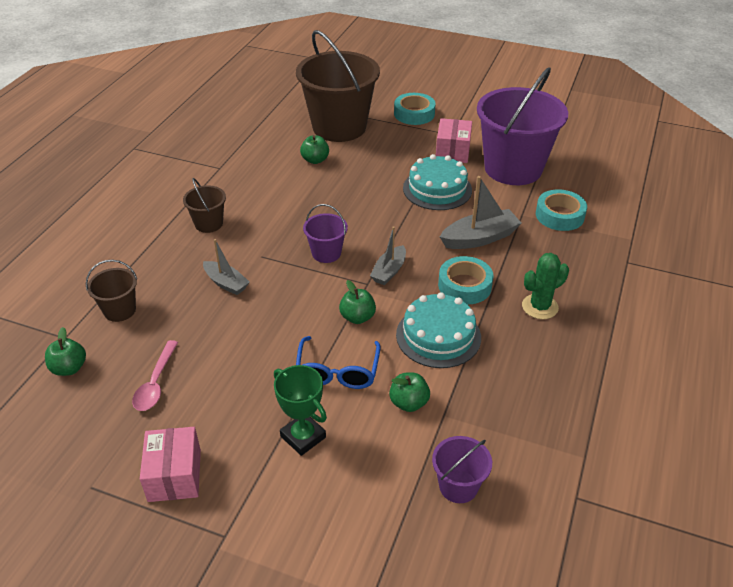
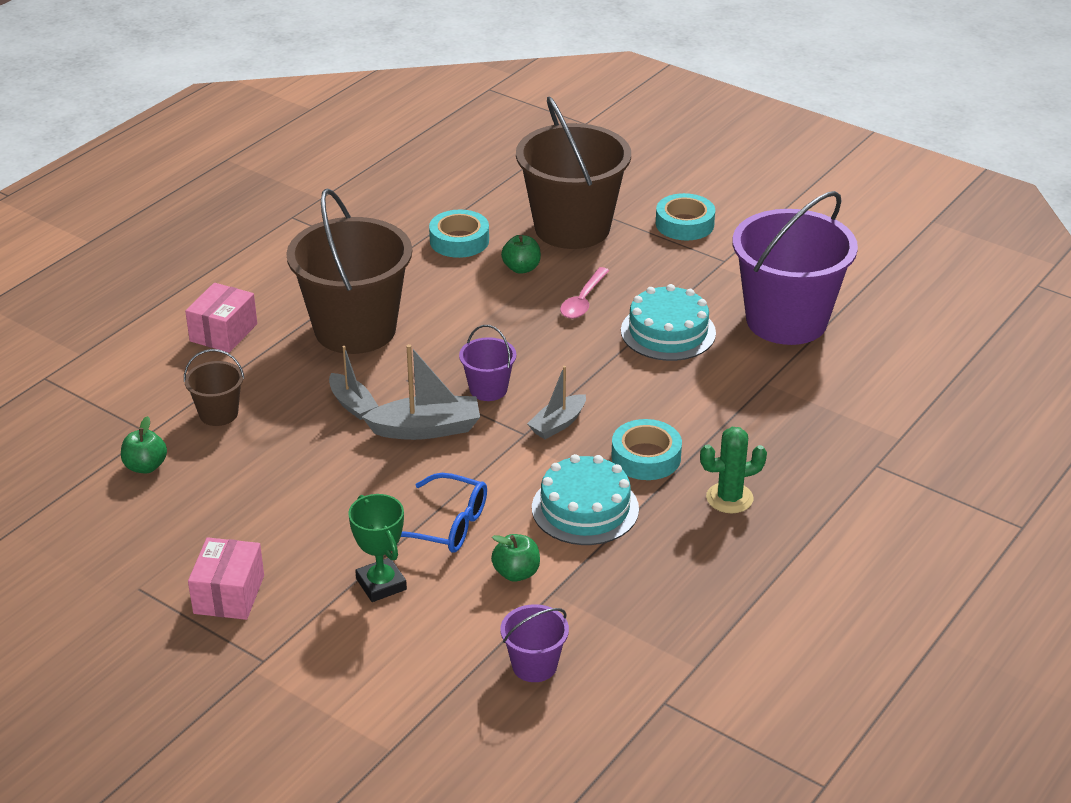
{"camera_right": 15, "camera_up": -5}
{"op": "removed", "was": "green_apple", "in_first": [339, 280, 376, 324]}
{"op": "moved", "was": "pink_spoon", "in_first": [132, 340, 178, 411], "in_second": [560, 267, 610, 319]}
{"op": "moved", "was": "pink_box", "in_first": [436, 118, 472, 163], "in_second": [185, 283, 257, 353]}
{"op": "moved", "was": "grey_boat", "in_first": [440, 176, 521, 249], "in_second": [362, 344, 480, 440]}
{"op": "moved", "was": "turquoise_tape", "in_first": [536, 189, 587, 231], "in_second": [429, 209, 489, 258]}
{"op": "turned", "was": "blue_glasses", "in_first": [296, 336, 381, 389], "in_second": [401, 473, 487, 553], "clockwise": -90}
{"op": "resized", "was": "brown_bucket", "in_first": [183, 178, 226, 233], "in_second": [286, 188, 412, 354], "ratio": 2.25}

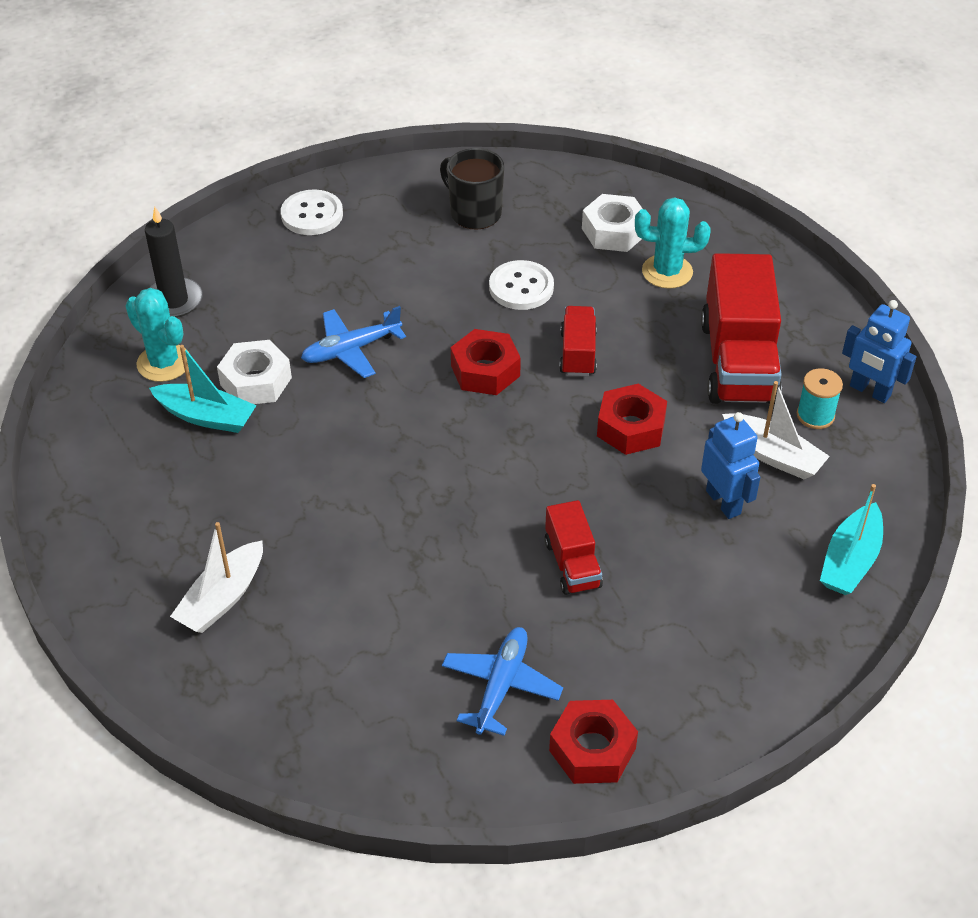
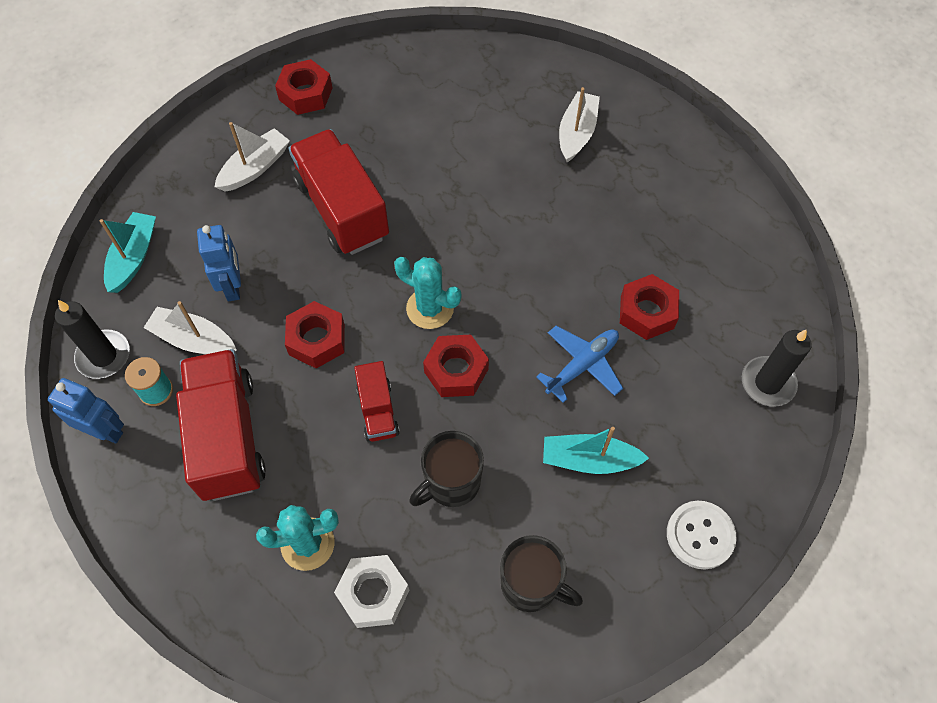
{"camera_right": 165, "camera_up": 15}
{"op": "removed", "was": "blue_plane", "in_first": [442, 627, 563, 736]}
{"op": "added", "now": "black_candle", "in_second": [55, 300, 130, 379]}
{"op": "added", "now": "white_boat", "in_second": [215, 122, 290, 192]}
{"op": "moved", "was": "turquoise_cactus", "in_first": [125, 288, 189, 382], "in_second": [394, 257, 461, 329]}
{"op": "moved", "was": "turquoise_boat", "in_first": [149, 345, 257, 433], "in_second": [543, 427, 649, 474]}
{"op": "replaced", "was": "white_button", "now": "black_mug", "in_first": [489, 260, 554, 310], "in_second": [410, 431, 484, 507]}
{"op": "recoloured", "was": "white_nut", "now": "red_nut", "in_first": [217, 340, 292, 404], "in_second": [620, 274, 679, 340]}
{"op": "turned", "was": "blue_robot", "in_first": [701, 412, 761, 519], "in_second": [197, 225, 241, 301], "clockwise": -150}
{"op": "resized", "was": "red_truck", "in_first": [545, 500, 603, 595], "in_second": [288, 129, 389, 255], "ratio": 1.91}

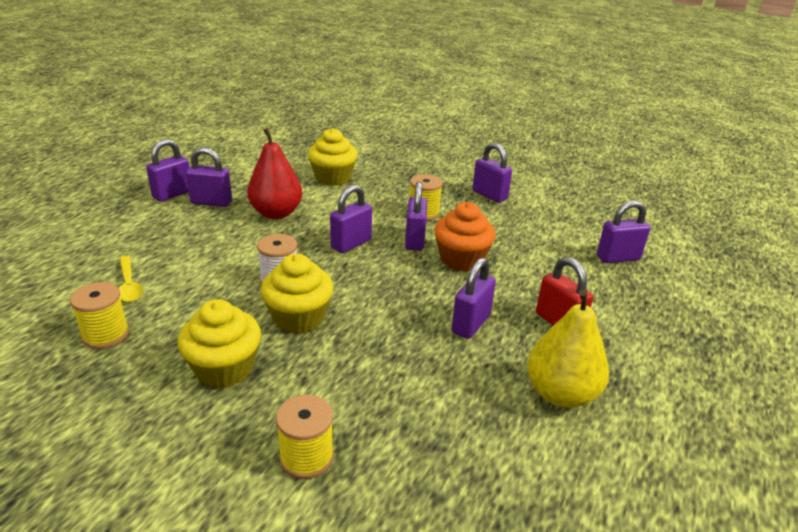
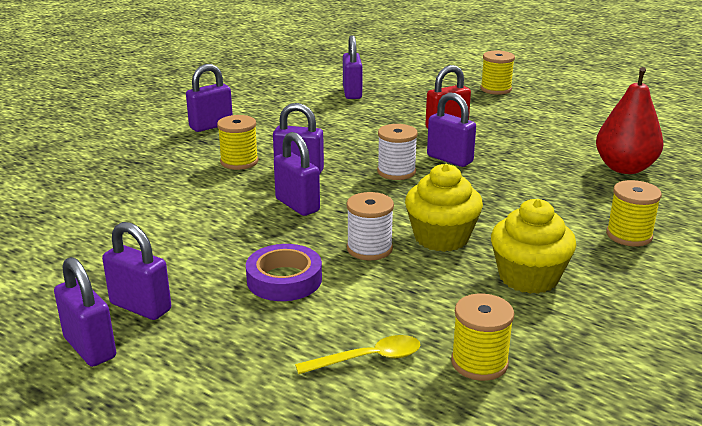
{"camera_right": -80, "camera_up": -5}
{"op": "removed", "was": "yellow_cupcake", "in_first": [308, 128, 358, 186]}
{"op": "removed", "was": "orange_cupcake", "in_first": [434, 202, 496, 271]}
{"op": "removed", "was": "yellow_pear", "in_first": [527, 289, 609, 408]}
{"op": "added", "now": "purple_tape", "in_second": [246, 244, 322, 301]}
{"op": "added", "now": "white_spool", "in_second": [377, 124, 418, 180]}
{"op": "added", "now": "yellow_spool", "in_second": [481, 51, 515, 95]}
{"op": "moved", "was": "red_pear", "in_first": [247, 128, 302, 219], "in_second": [596, 67, 664, 174]}
{"op": "turned", "was": "purple_padlock", "in_first": [186, 147, 232, 207], "in_second": [102, 222, 171, 320], "clockwise": -75}

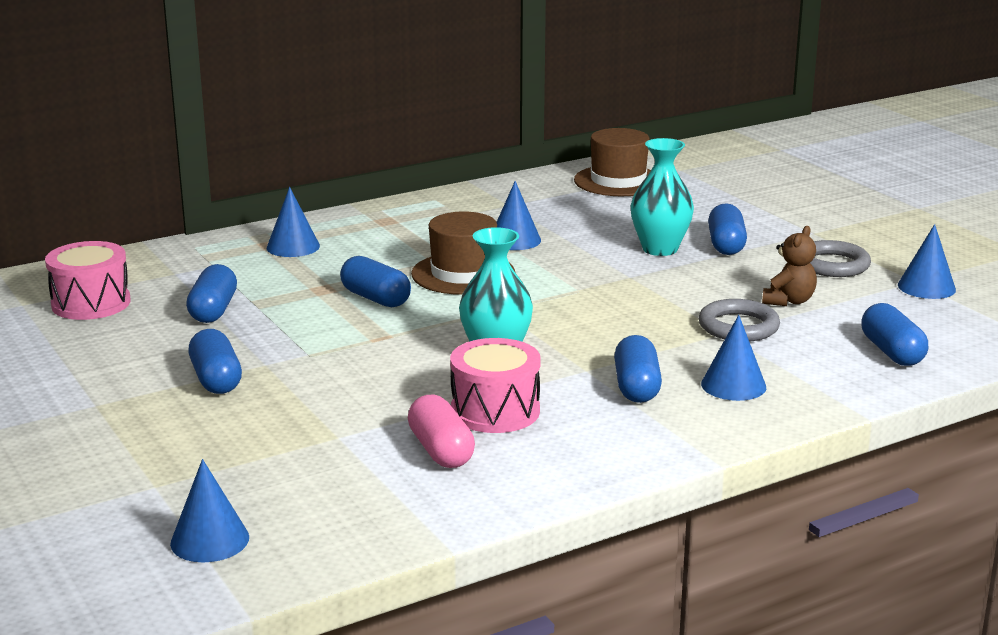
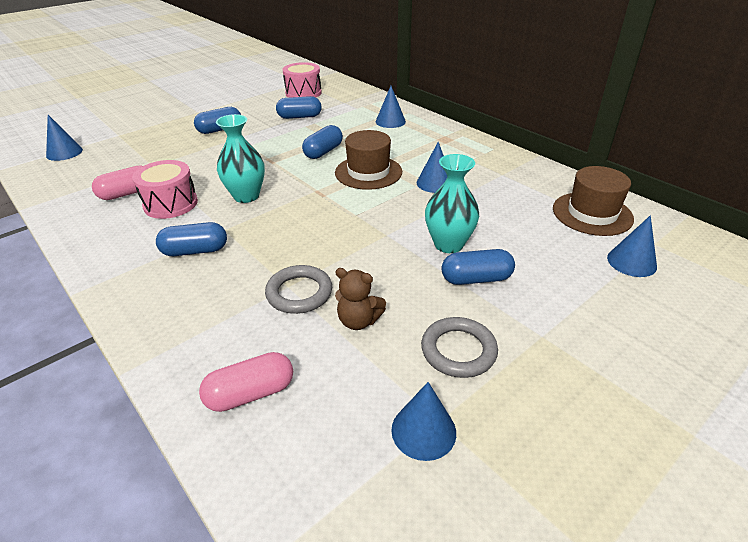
{"camera_right": 80, "camera_up": 15}
{"op": "moved", "was": "blue_cone", "in_first": [701, 315, 766, 401], "in_second": [607, 215, 657, 277]}
{"op": "recoloured", "was": "blue_capsule", "now": "pink_capsule", "in_first": [861, 303, 928, 366], "in_second": [199, 352, 293, 412]}

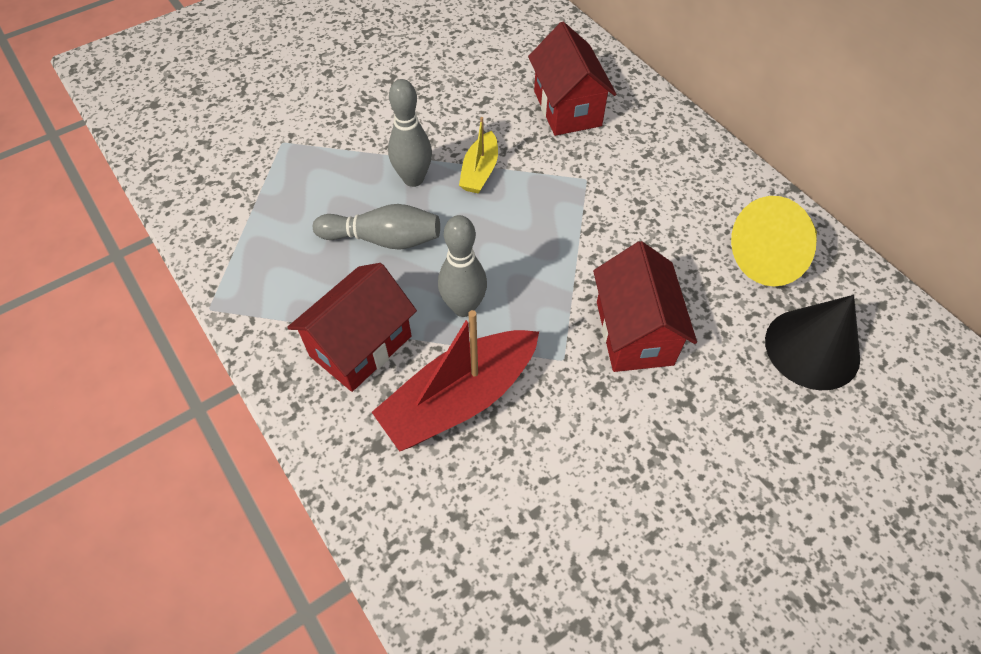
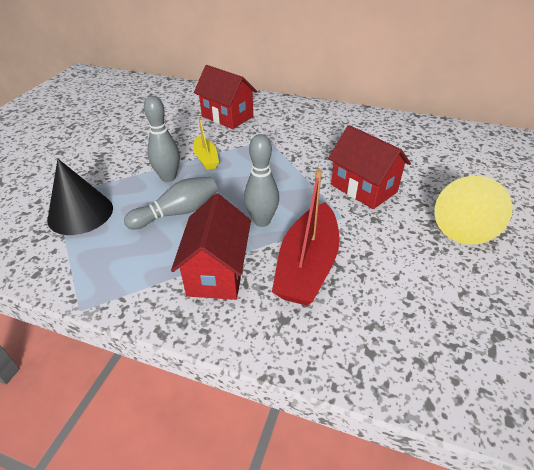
{"camera_right": -35, "camera_up": -15}
{"op": "moved", "was": "yellow_cone", "in_first": [731, 196, 817, 286], "in_second": [434, 176, 513, 244]}
{"op": "moved", "was": "black_cone", "in_first": [765, 295, 860, 390], "in_second": [47, 159, 113, 235]}

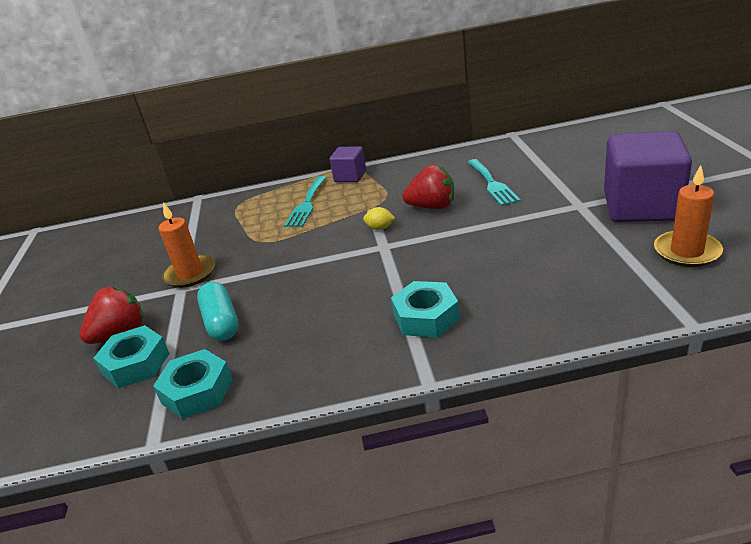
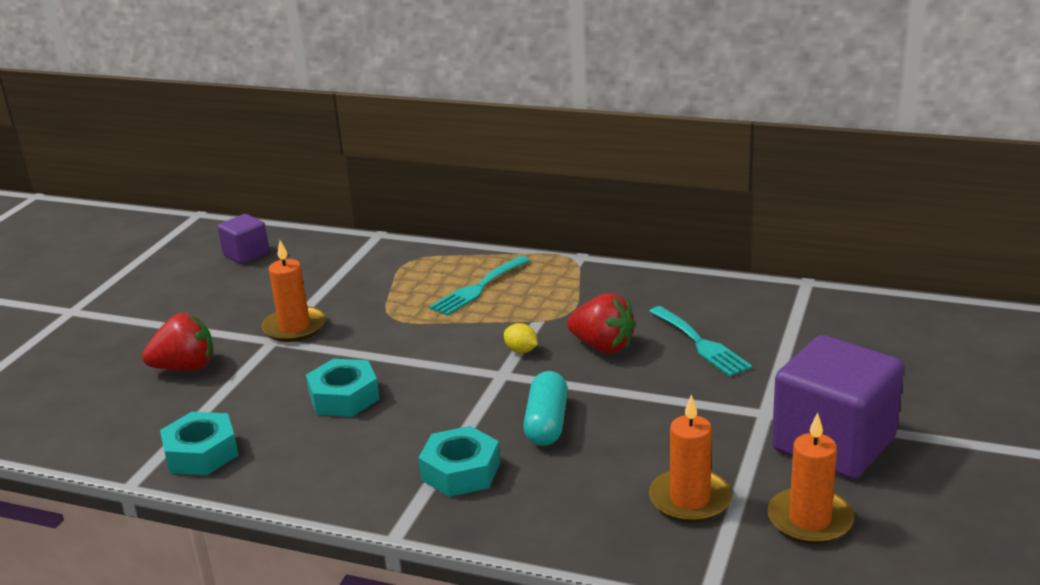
{"camera_right": 25, "camera_up": -5}
{"op": "added", "now": "orange_candle", "in_second": [649, 395, 732, 523]}
{"op": "moved", "was": "turquoise_nut", "in_first": [93, 325, 170, 388], "in_second": [306, 359, 380, 417]}
{"op": "moved", "was": "turquoise_capsule", "in_first": [197, 282, 239, 341], "in_second": [523, 371, 568, 446]}
{"op": "moved", "was": "purple_cube", "in_first": [330, 146, 366, 182], "in_second": [217, 214, 270, 264]}
{"op": "turned", "was": "turquoise_fork", "in_first": [467, 159, 520, 206], "in_second": [649, 306, 752, 377], "clockwise": -45}

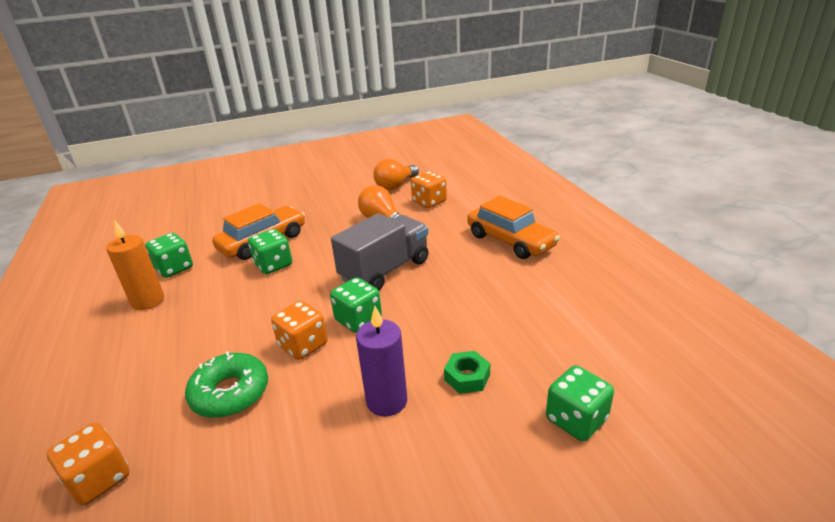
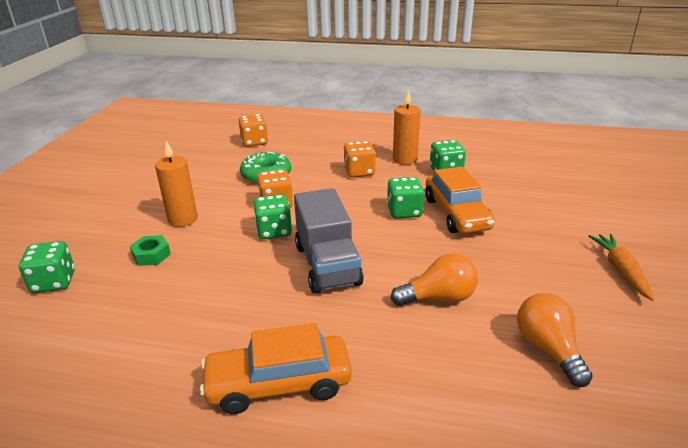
{"camera_right": 120, "camera_up": 0}
{"op": "added", "now": "orange_carrot", "in_second": [588, 234, 654, 301]}
{"op": "moved", "was": "orange_dice", "in_first": [411, 171, 447, 208], "in_second": [344, 141, 376, 177]}
{"op": "recoloured", "was": "purple_candle", "now": "orange_candle", "in_first": [356, 306, 407, 417], "in_second": [155, 141, 198, 227]}

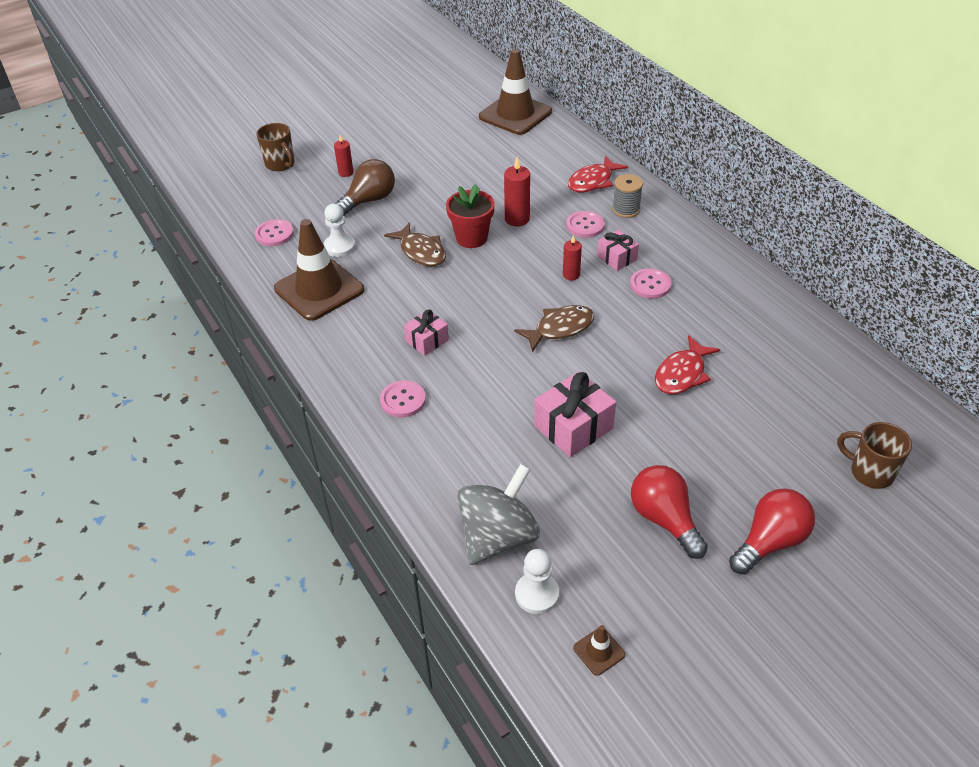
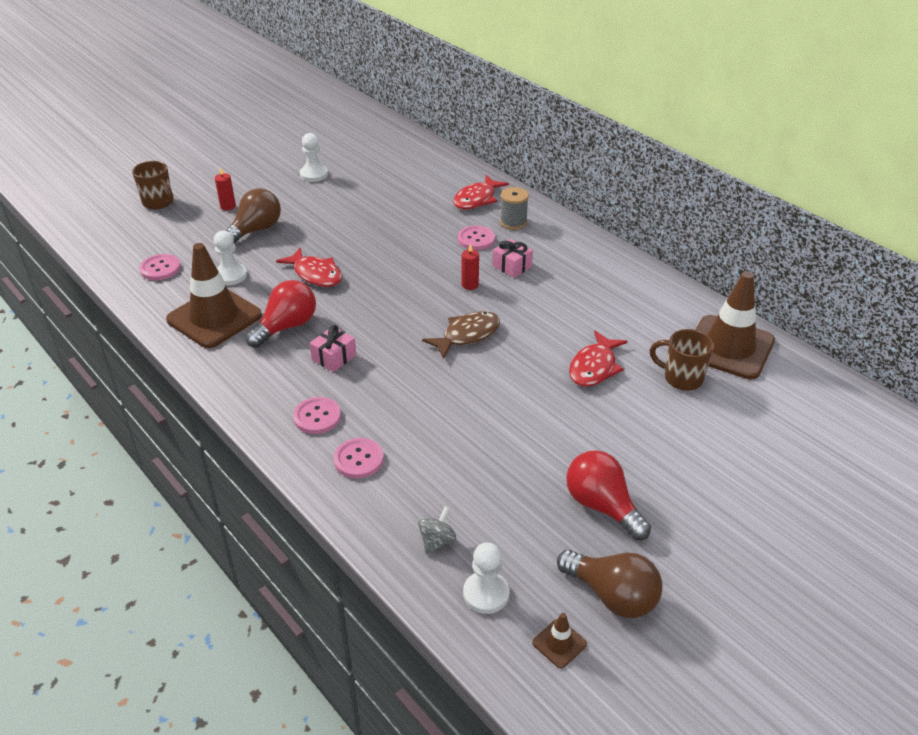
{"camera_right": -10, "camera_up": -5}
{"op": "removed", "was": "red_flower_pot", "in_first": [446, 184, 495, 248]}
{"op": "removed", "was": "red_candle", "in_first": [504, 157, 530, 226]}
{"op": "removed", "was": "pink_gift", "in_first": [534, 372, 616, 457]}
{"op": "added", "now": "white_pawn", "in_second": [300, 133, 328, 182]}
{"op": "added", "now": "brown_light_bulb", "in_second": [557, 550, 663, 618]}
{"op": "moved", "was": "brown_traffic_cone", "in_first": [479, 49, 552, 135], "in_second": [696, 271, 775, 379]}
{"op": "moved", "was": "pink_button", "in_first": [630, 268, 672, 299], "in_second": [334, 438, 384, 478]}
{"op": "moved", "was": "red_light_bulb", "in_first": [729, 488, 815, 575], "in_second": [245, 280, 316, 348]}
{"op": "moved", "was": "brown_mug", "in_first": [837, 422, 912, 489], "in_second": [650, 329, 714, 391]}
{"op": "recoloured", "was": "brown_fish", "now": "red_fish", "in_first": [384, 222, 446, 266], "in_second": [276, 248, 342, 287]}
{"op": "resized", "was": "grey_spinning_top", "in_first": [457, 464, 540, 565], "in_second": [418, 506, 456, 555], "ratio": 0.44}

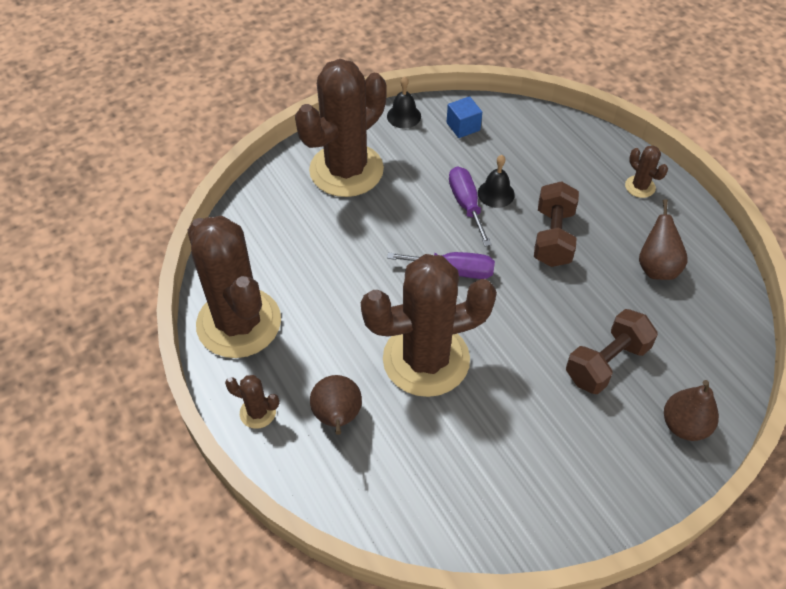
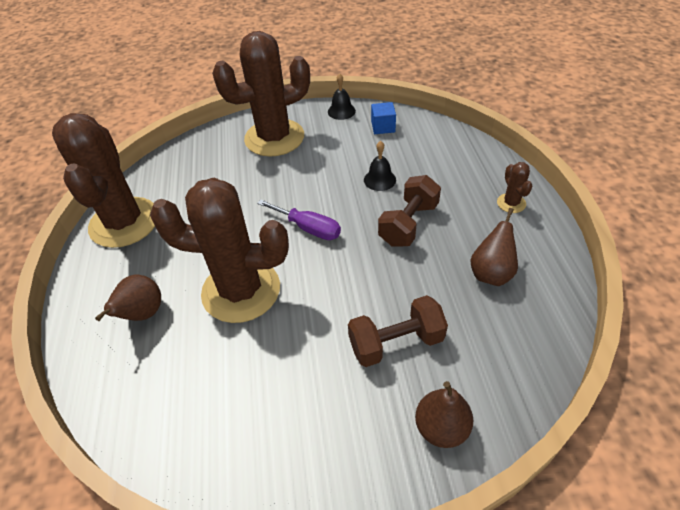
{"camera_right": 25, "camera_up": -5}
{"op": "removed", "was": "brown_cactus", "in_first": [225, 375, 279, 429]}
{"op": "removed", "was": "purple_screwdriver", "in_first": [449, 166, 492, 246]}

